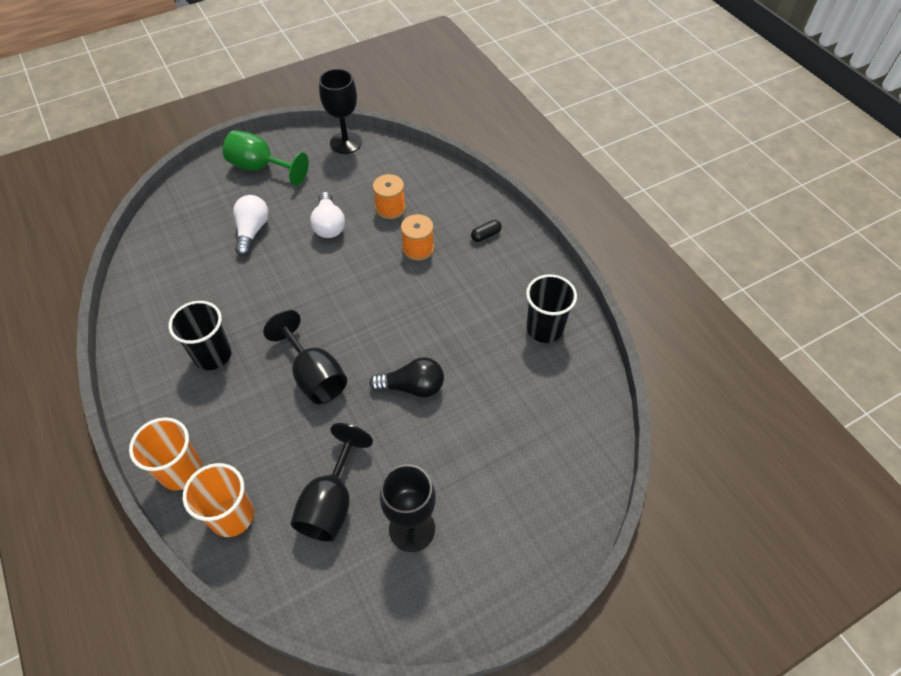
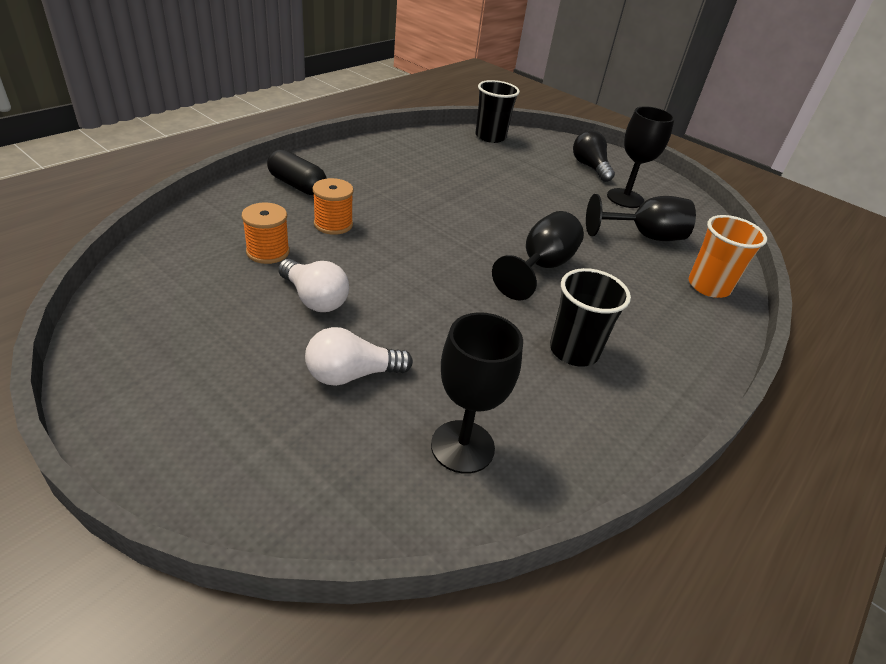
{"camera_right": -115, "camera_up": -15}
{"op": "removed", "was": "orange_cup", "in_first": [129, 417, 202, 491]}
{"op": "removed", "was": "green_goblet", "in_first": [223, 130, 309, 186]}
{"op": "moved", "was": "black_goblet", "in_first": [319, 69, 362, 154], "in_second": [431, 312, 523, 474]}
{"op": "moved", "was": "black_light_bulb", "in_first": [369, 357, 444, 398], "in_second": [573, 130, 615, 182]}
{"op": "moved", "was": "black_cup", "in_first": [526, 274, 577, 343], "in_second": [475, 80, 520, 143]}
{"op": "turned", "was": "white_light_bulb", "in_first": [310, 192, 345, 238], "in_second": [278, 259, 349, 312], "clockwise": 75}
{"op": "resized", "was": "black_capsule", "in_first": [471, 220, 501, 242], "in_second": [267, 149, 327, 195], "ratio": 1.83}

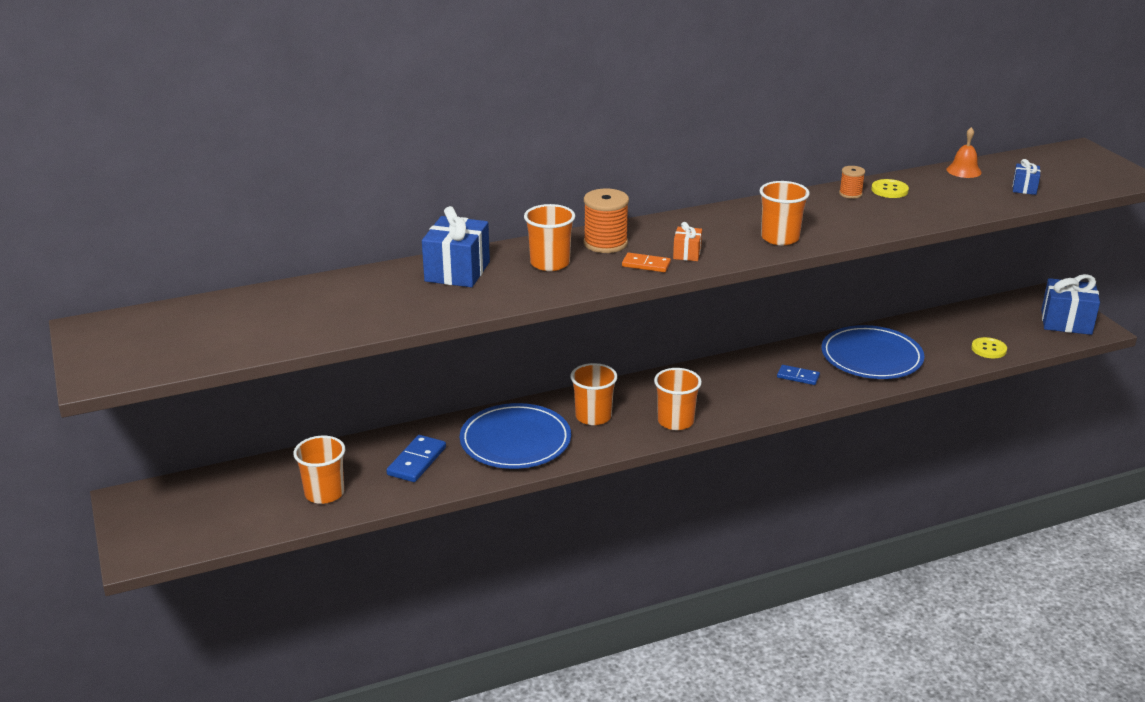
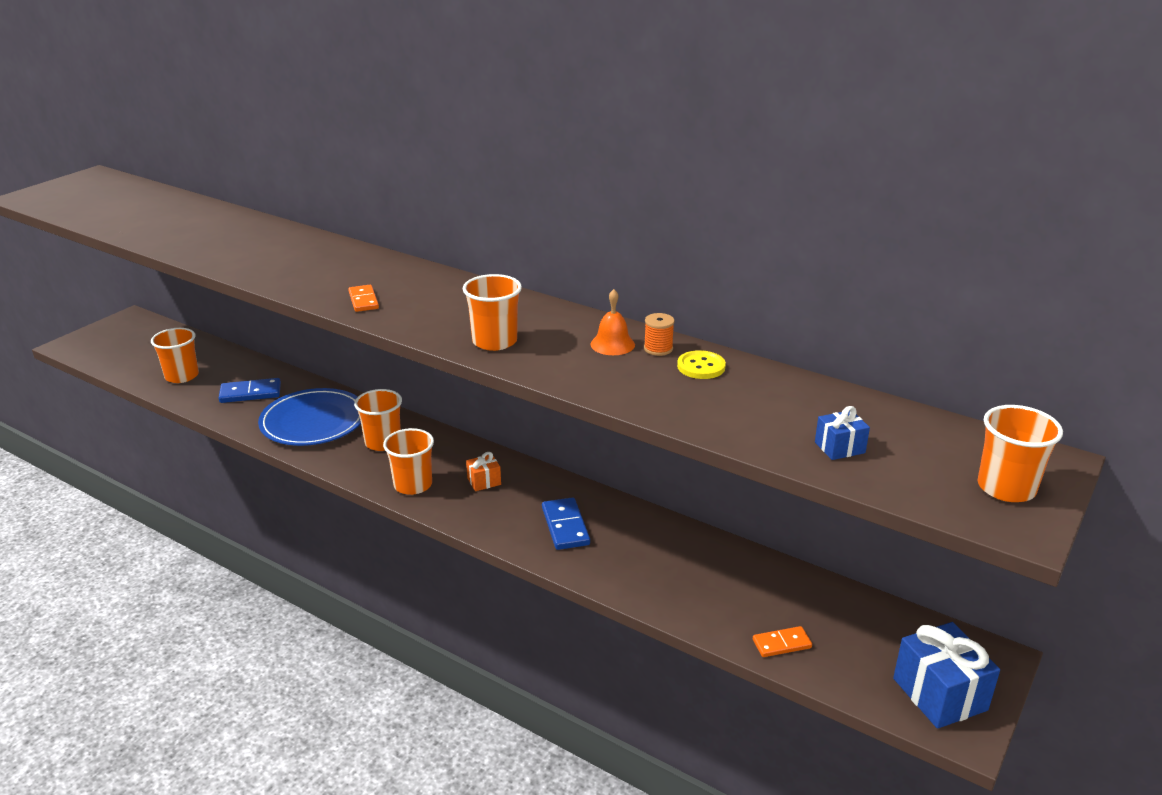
{"camera_right": 55, "camera_up": 0}
{"op": "removed", "was": "blue_gift", "in_first": [422, 206, 490, 287]}
{"op": "removed", "was": "orange_spool", "in_first": [584, 189, 629, 253]}
{"op": "removed", "was": "blue_plate", "in_first": [821, 325, 924, 379]}
{"op": "moved", "was": "orange_cup", "in_first": [524, 204, 575, 271], "in_second": [978, 405, 1063, 502]}
{"op": "moved", "was": "orange_gift", "in_first": [673, 222, 702, 261], "in_second": [466, 452, 501, 491]}
{"op": "moved", "was": "orange_bell", "in_first": [947, 127, 982, 178], "in_second": [590, 289, 635, 355]}
{"op": "replaced", "was": "yellow_button", "now": "orange_domino", "in_first": [971, 337, 1007, 358], "in_second": [753, 626, 812, 657]}
{"op": "resized", "was": "blue_domino", "in_first": [777, 365, 820, 385], "in_second": [542, 497, 590, 550], "ratio": 1.51}

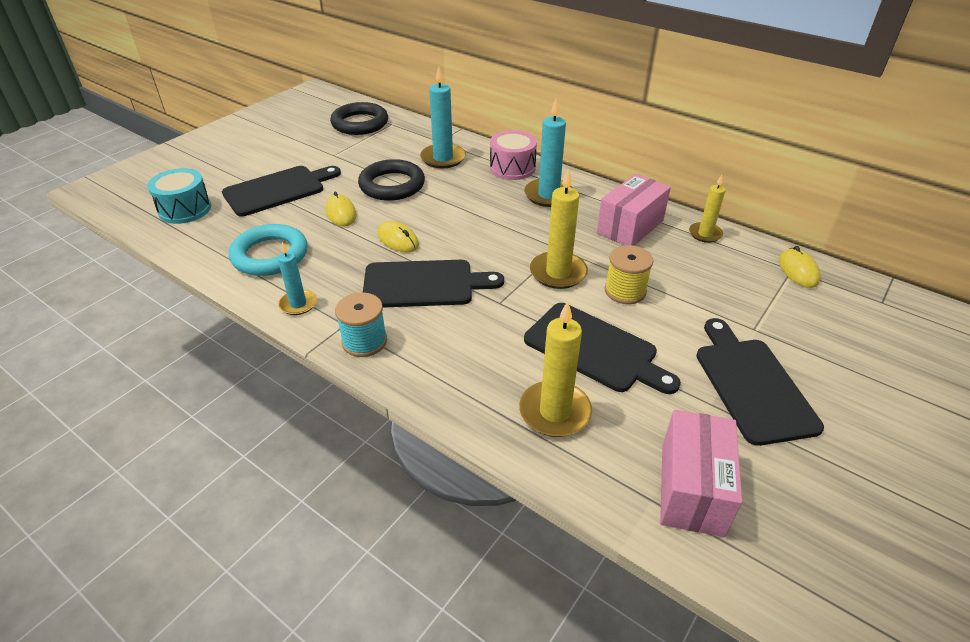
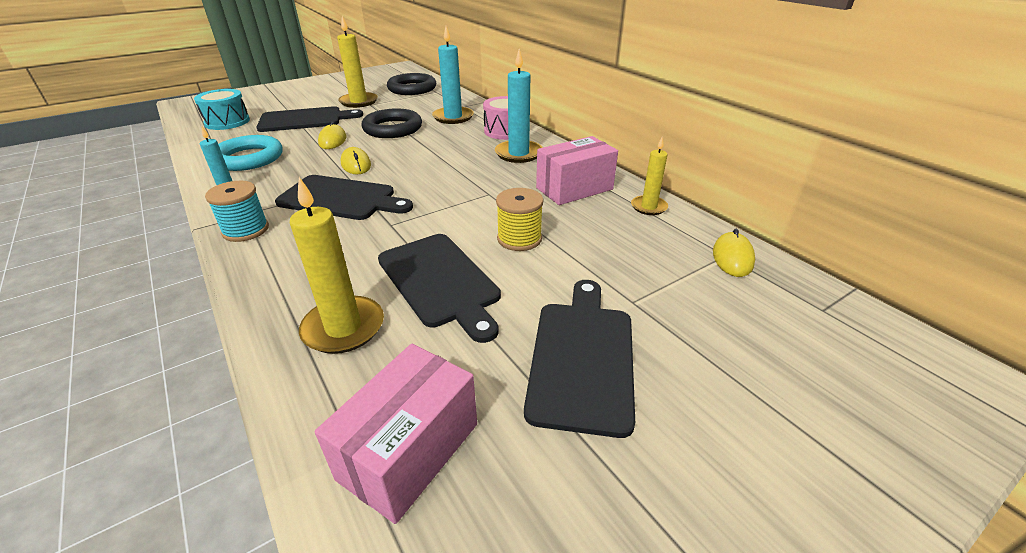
{"camera_right": 20, "camera_up": -5}
{"op": "moved", "was": "yellow_candle", "in_first": [530, 168, 588, 289], "in_second": [337, 16, 378, 108]}

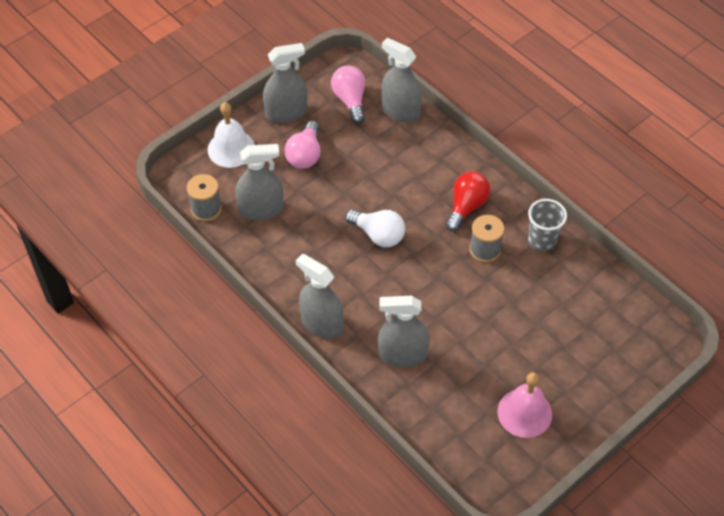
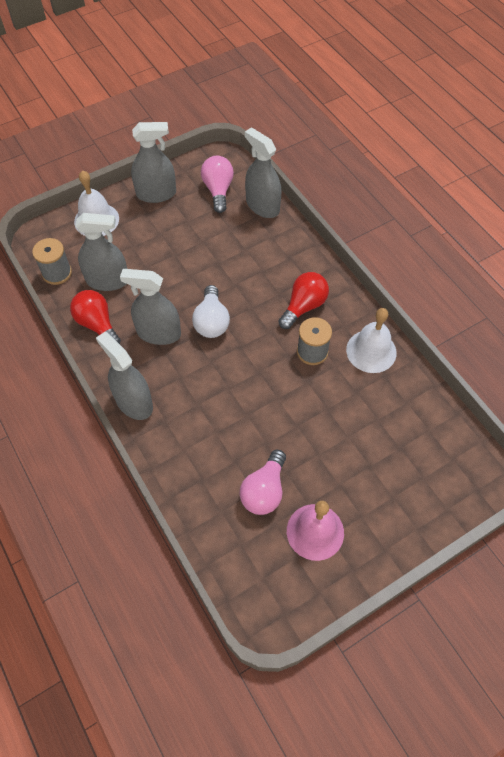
{"camera_right": 10, "camera_up": 5}
{"op": "added", "now": "red_light_bulb", "in_second": [70, 290, 121, 344]}
{"op": "moved", "was": "pink_light_bulb", "in_first": [284, 121, 320, 169], "in_second": [240, 450, 286, 515]}
{"op": "moved", "was": "grey_spray_bottle", "in_first": [378, 296, 430, 367], "in_second": [120, 269, 181, 345]}
{"op": "replaced", "was": "grey_cup", "now": "white_bell", "in_first": [528, 199, 567, 251], "in_second": [346, 308, 397, 373]}
{"op": "turned", "was": "white_light_bulb", "in_first": [345, 209, 405, 247], "in_second": [192, 285, 230, 338], "clockwise": 45}

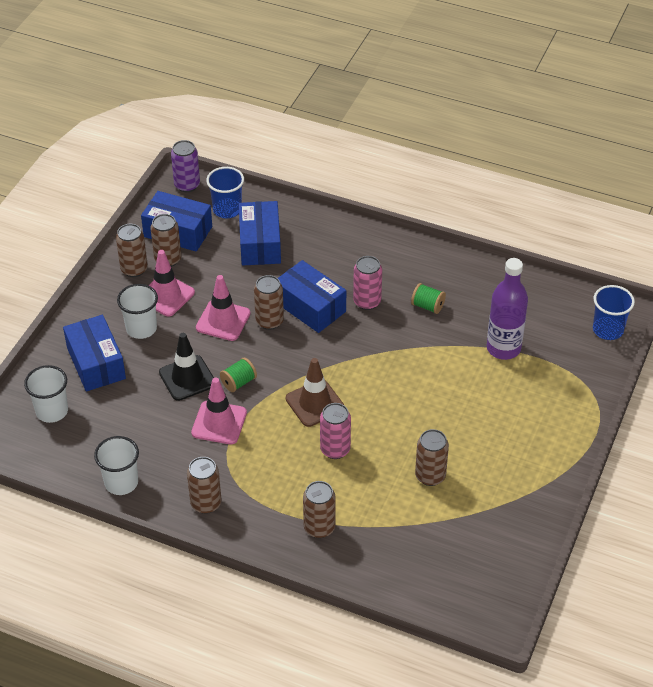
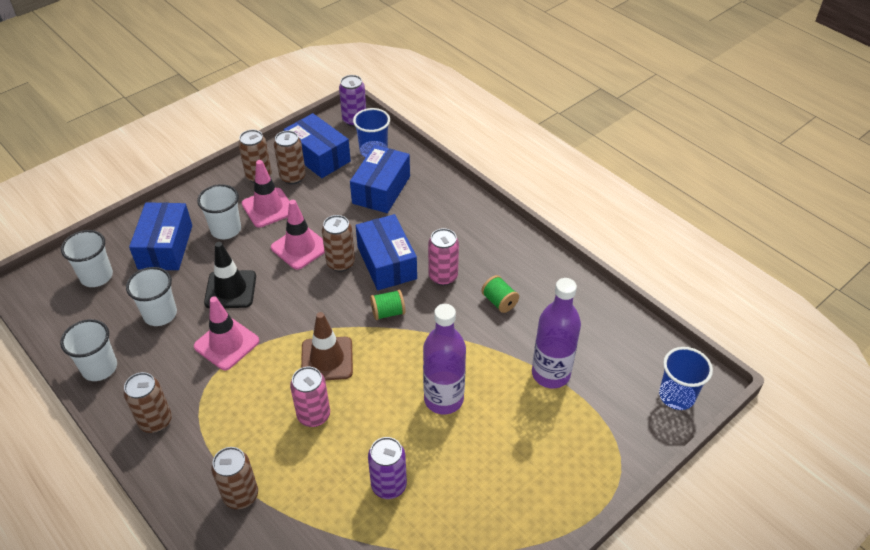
{"camera_right": 25, "camera_up": 0}
{"op": "added", "now": "white_cup", "in_second": [126, 267, 177, 326]}
{"op": "added", "now": "purple_bottle", "in_second": [423, 304, 466, 414]}
{"op": "moved", "was": "green_spool", "in_first": [220, 357, 257, 392], "in_second": [370, 290, 405, 320]}
{"op": "recoloured", "was": "brown_can", "now": "purple_can", "in_first": [415, 429, 449, 486], "in_second": [368, 437, 407, 499]}

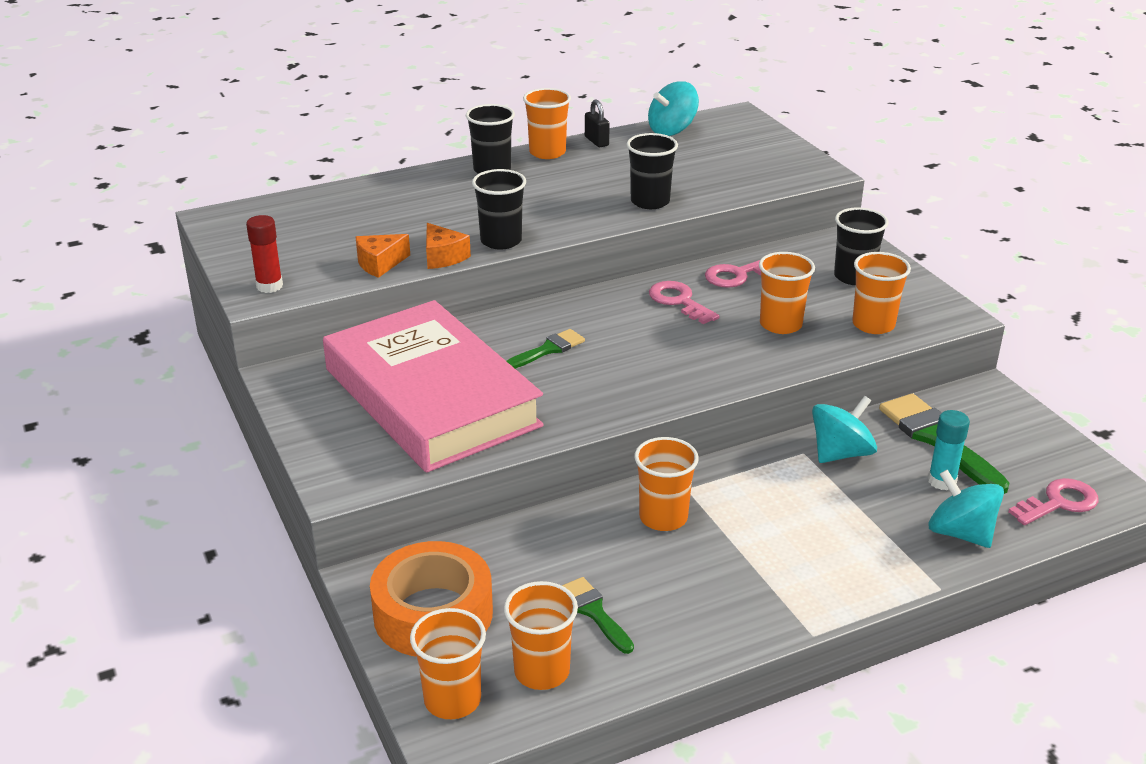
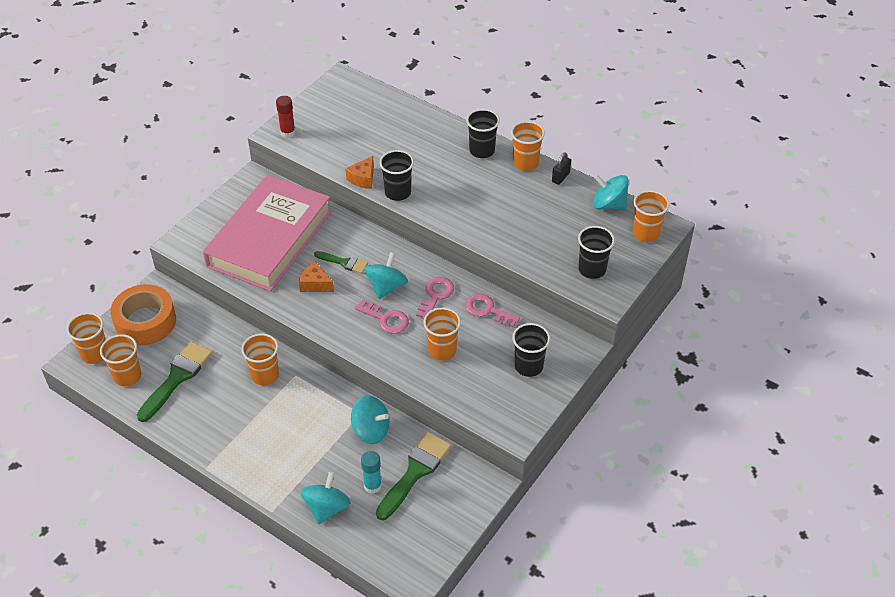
{"camera_right": 60, "camera_up": 15}
{"op": "added", "now": "turquoise_spinning_top", "in_second": [364, 252, 408, 299]}
{"op": "moved", "was": "orange_cheese", "in_first": [356, 234, 410, 278], "in_second": [299, 262, 334, 292]}
{"op": "moved", "was": "black_cup", "in_first": [627, 133, 678, 209], "in_second": [578, 226, 615, 279]}
{"op": "moved", "was": "orange_cup", "in_first": [852, 252, 911, 334], "in_second": [633, 190, 669, 242]}
{"op": "moved", "was": "pink_key", "in_first": [1008, 478, 1099, 525], "in_second": [355, 300, 409, 334]}
{"op": "resized", "was": "green_brush", "in_first": [562, 577, 634, 654], "in_second": [137, 341, 213, 422], "ratio": 1.74}

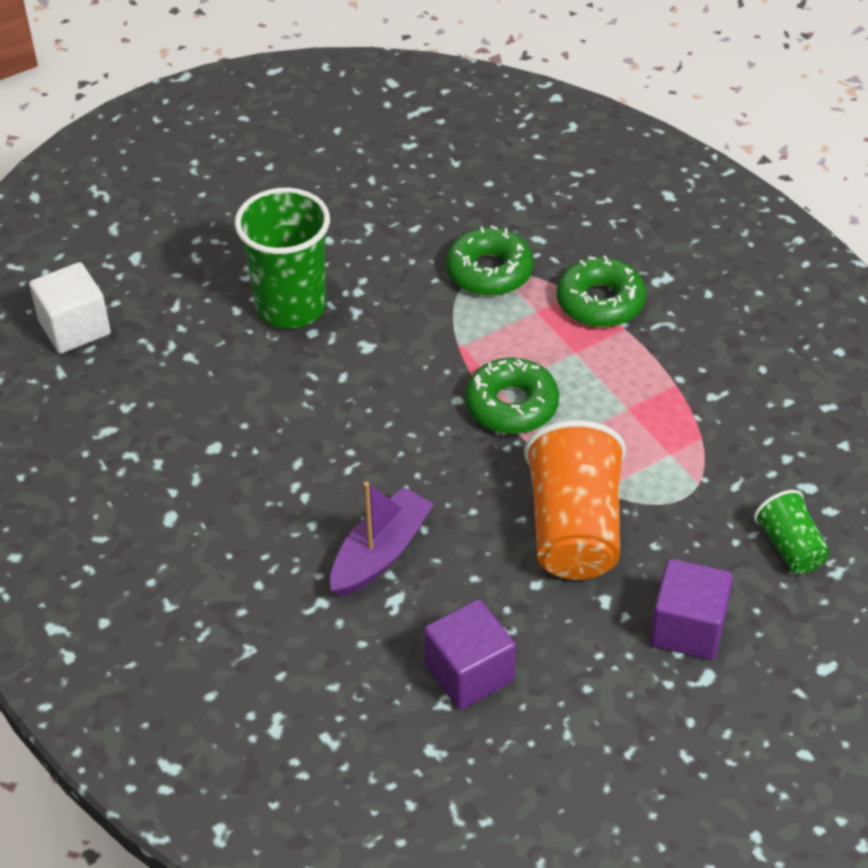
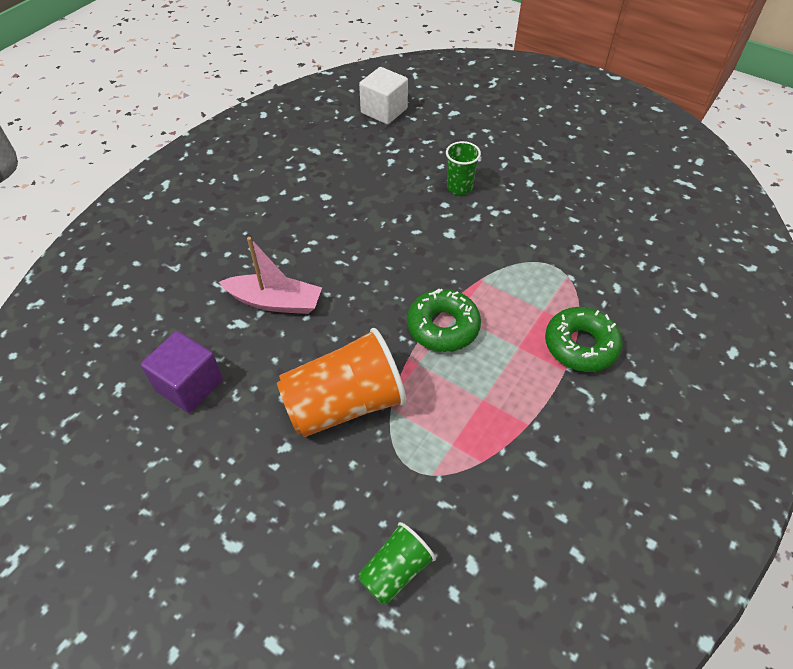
{"camera_right": 65, "camera_up": 5}
{"op": "removed", "was": "green_donut", "in_first": [446, 225, 534, 296]}
{"op": "removed", "was": "purple_cube", "in_first": [650, 559, 733, 660]}
{"op": "recoloured", "was": "purple_boat", "now": "pink_boat", "in_first": [330, 482, 434, 597], "in_second": [219, 237, 322, 314]}
{"op": "resized", "was": "green_cup", "in_first": [235, 188, 330, 329], "in_second": [446, 141, 481, 195], "ratio": 0.53}

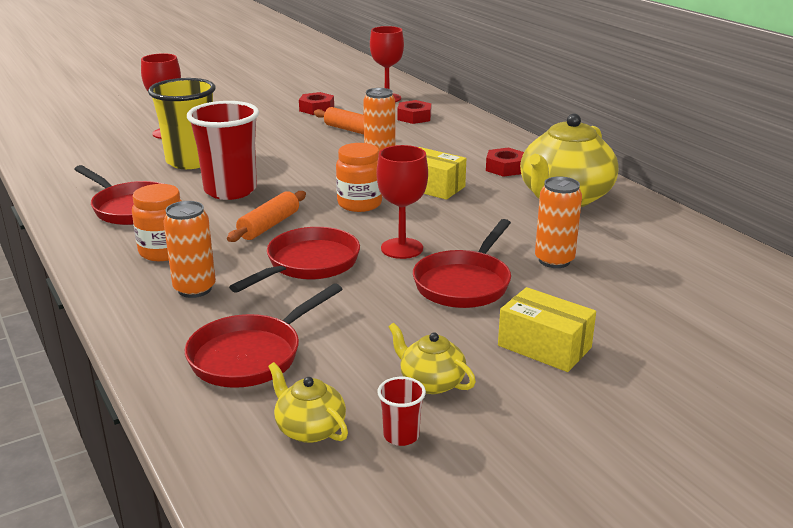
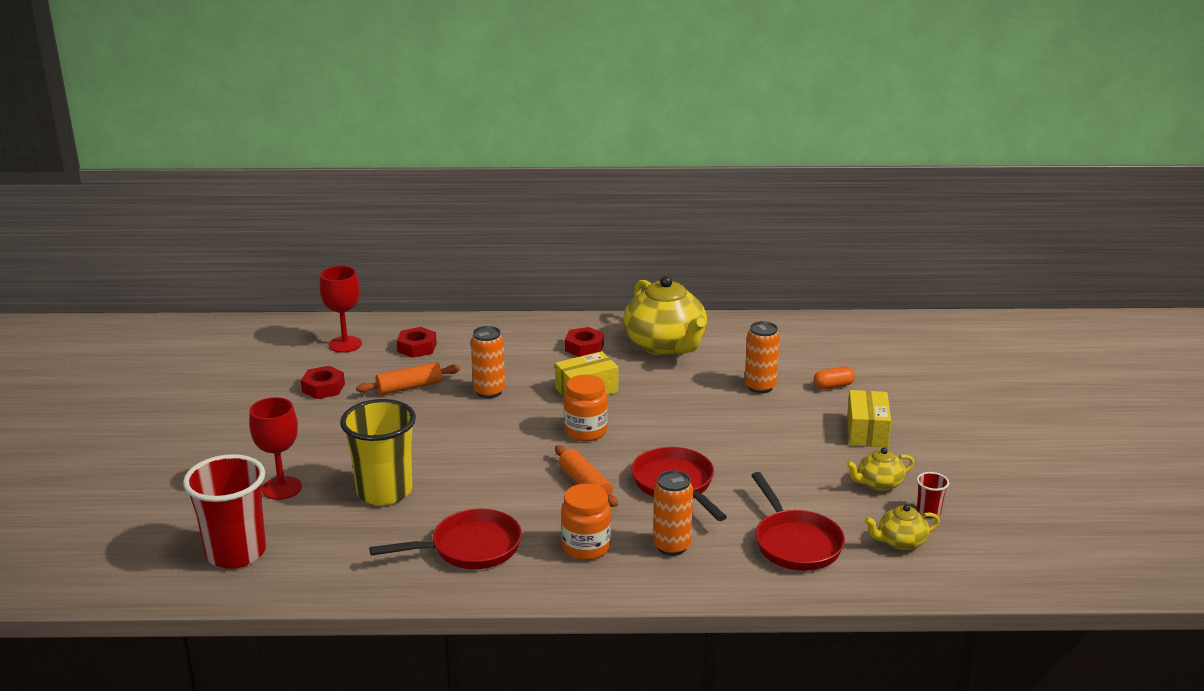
{"camera_right": -60, "camera_up": 0}
{"op": "removed", "was": "red_goblet", "in_first": [376, 145, 428, 259]}
{"op": "removed", "was": "red_pan", "in_first": [413, 219, 511, 308]}
{"op": "added", "now": "orange_capsule", "in_second": [813, 367, 855, 389]}
{"op": "moved", "was": "red_cup", "in_first": [187, 101, 259, 200], "in_second": [183, 454, 266, 569]}
{"op": "turned", "was": "yellow_box", "in_first": [498, 287, 596, 372], "in_second": [847, 390, 891, 448], "clockwise": -60}

